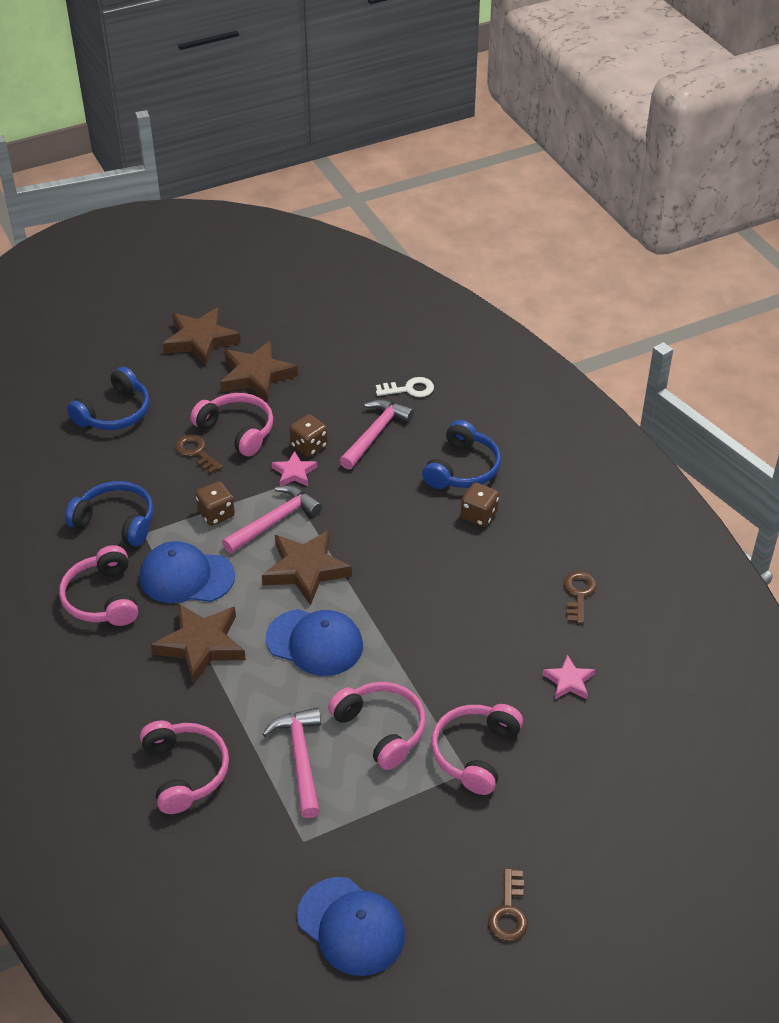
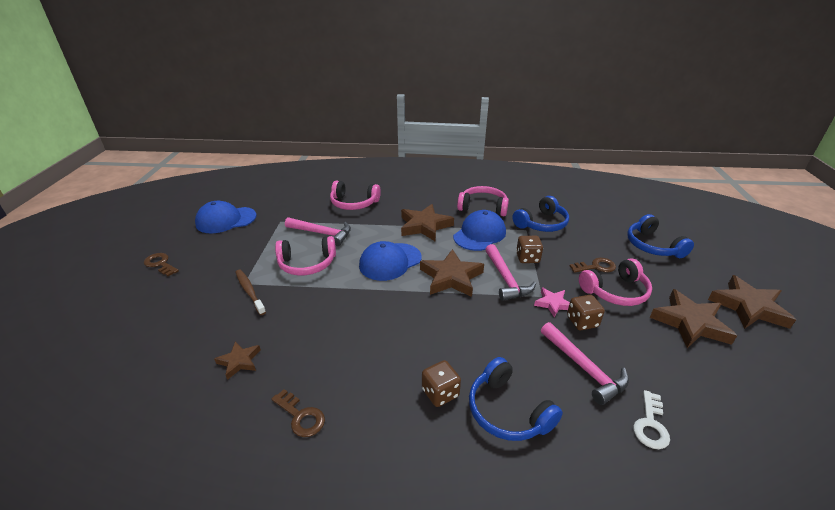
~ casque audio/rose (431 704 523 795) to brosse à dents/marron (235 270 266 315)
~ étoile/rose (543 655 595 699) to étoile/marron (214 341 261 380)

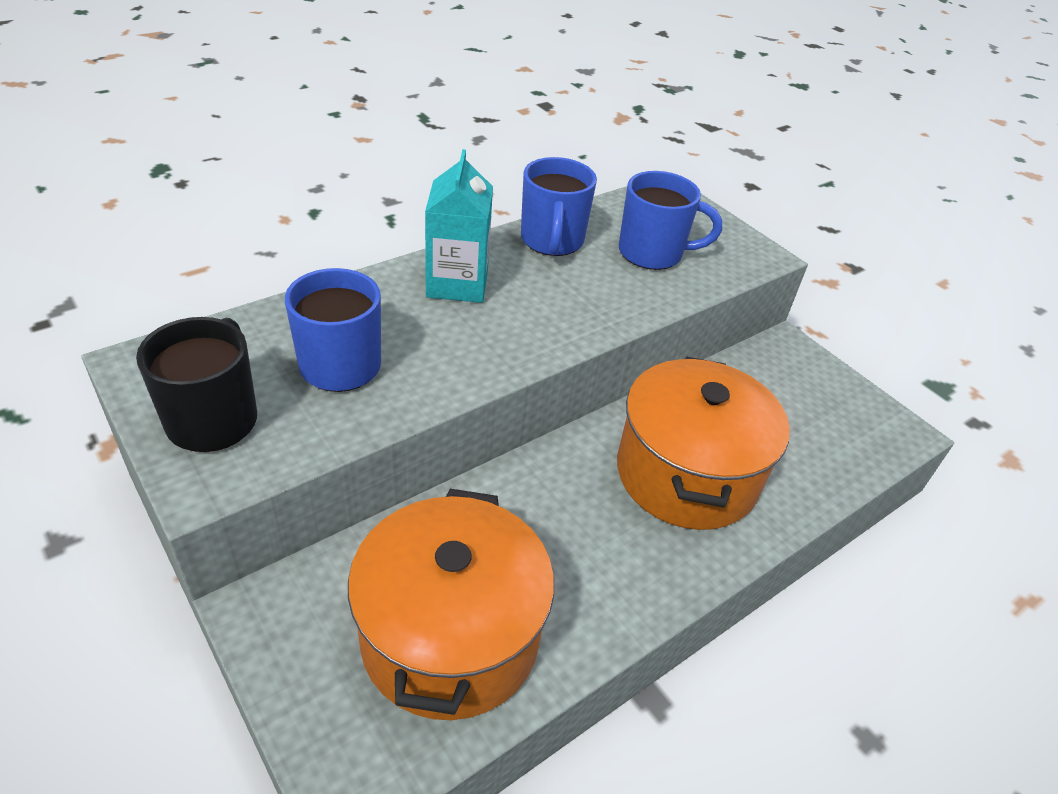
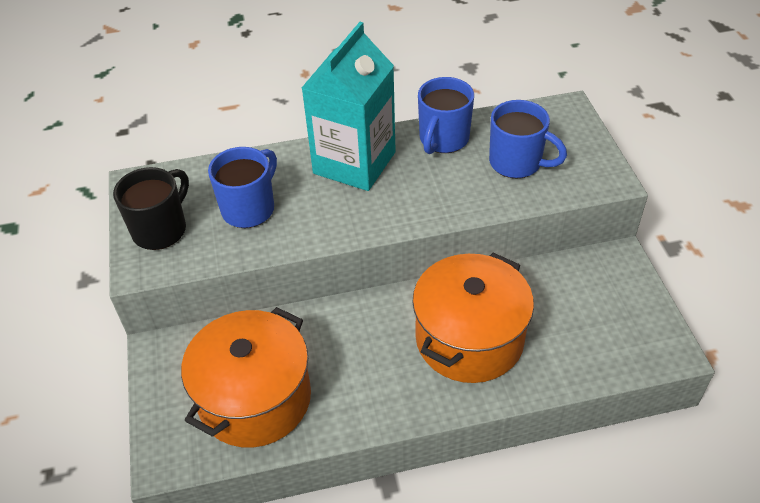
~ brique de lait/turquoise (425 149 493 303) = (302 22 396 191) x1.52

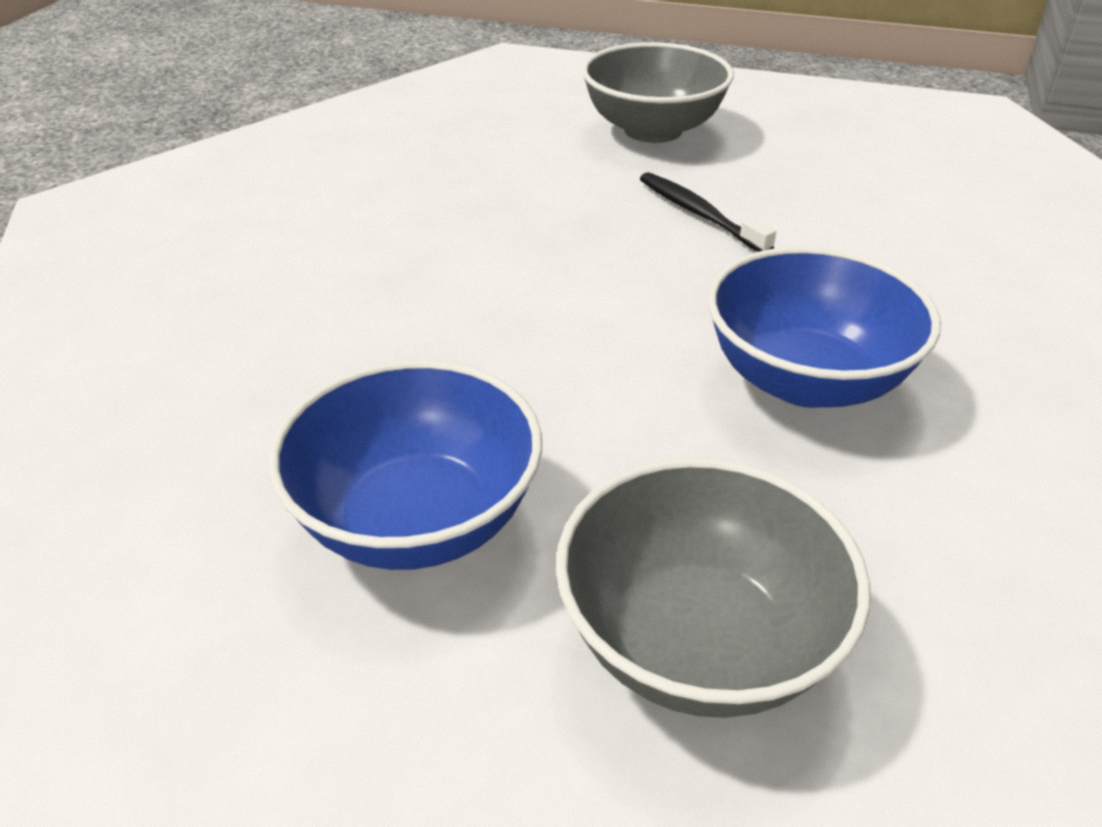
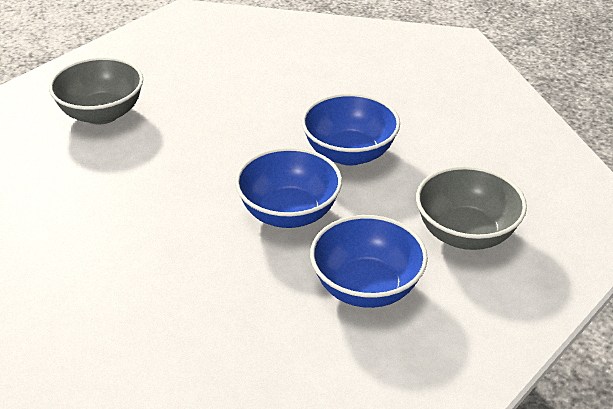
- brosse à dents/noir (640 172 776 252)
+ bol/bleu (235 147 342 228)

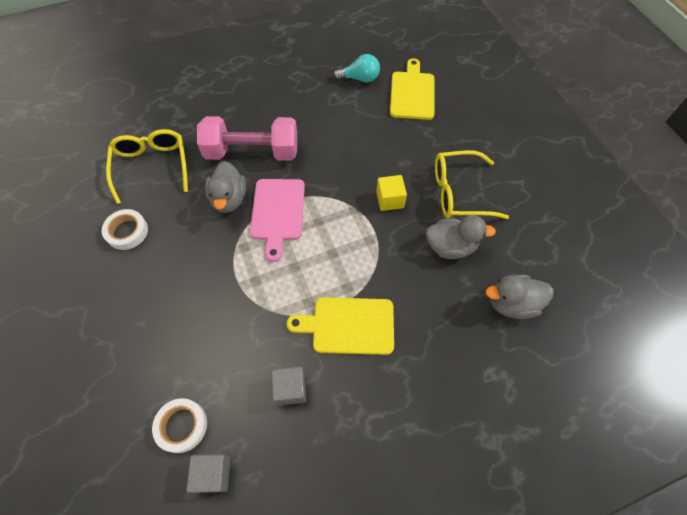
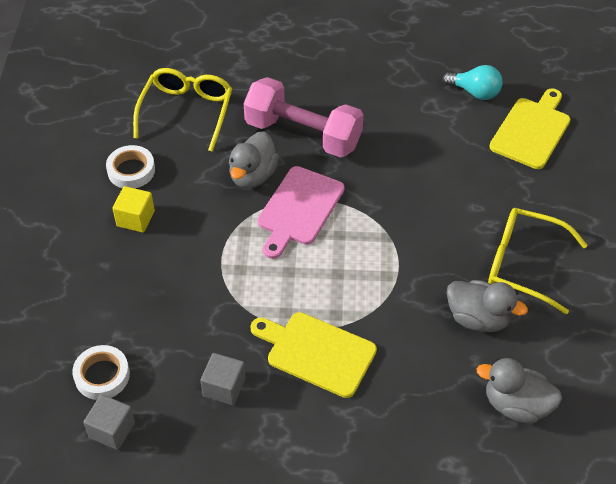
~ cube/jaune (376 175 407 211) to (112 186 155 233)

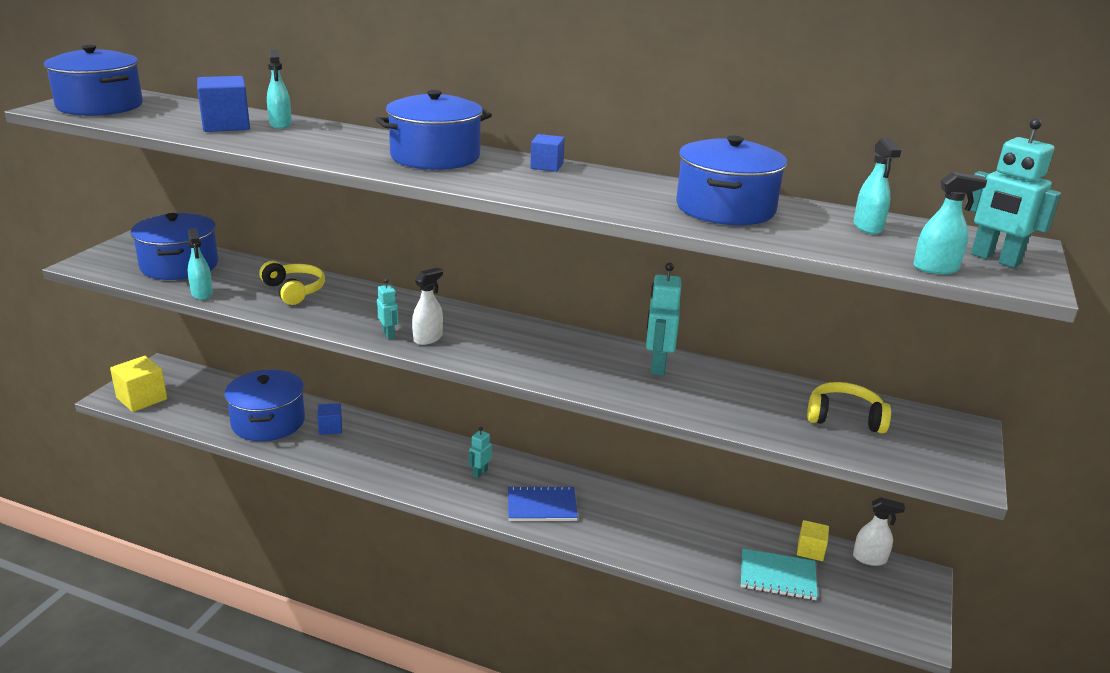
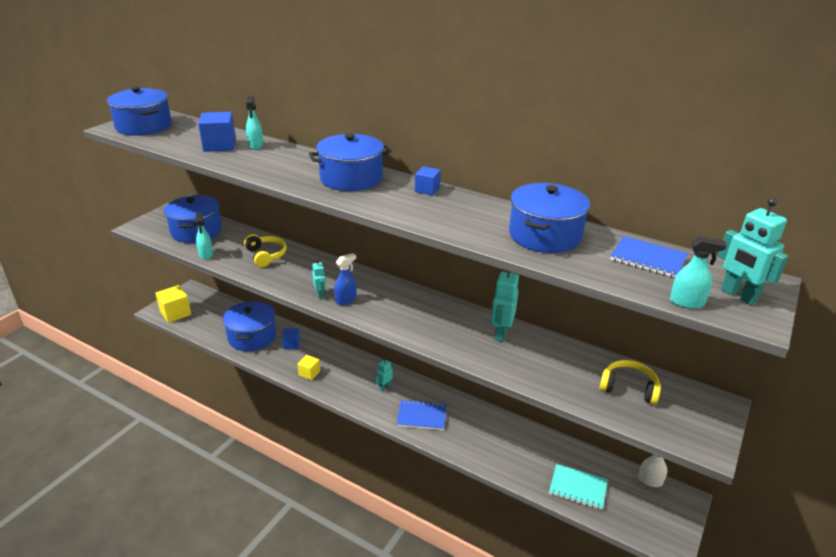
~ vaporisateur/blanc (412 268 443 345) to vaporisateur/bleu (334 253 357 305)
~ cube/jaune (797 520 829 561) to (297 355 320 380)
~ vaporisateur/turquoise (853 138 901 234) to carnet/bleu (610 236 688 278)

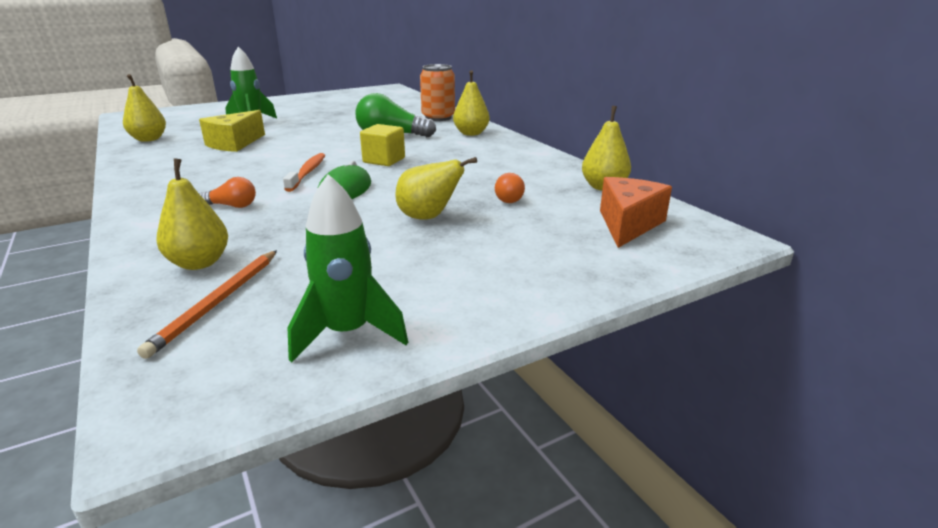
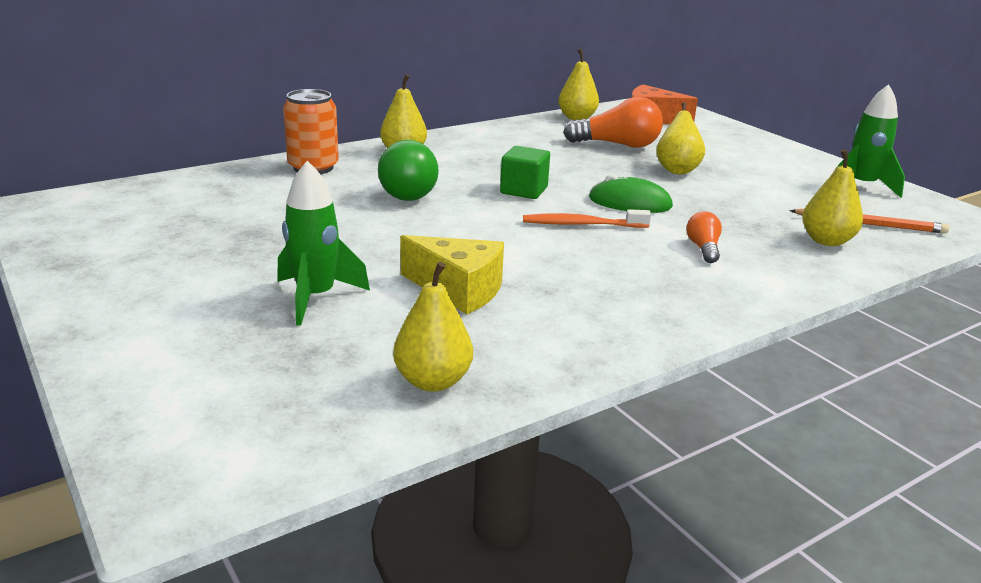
~ cube/jaune (360 124 405 166) to cube/vert (500 146 550 199)
~ ampoule/orange (495 173 525 203) = (563 97 663 148) x1.90

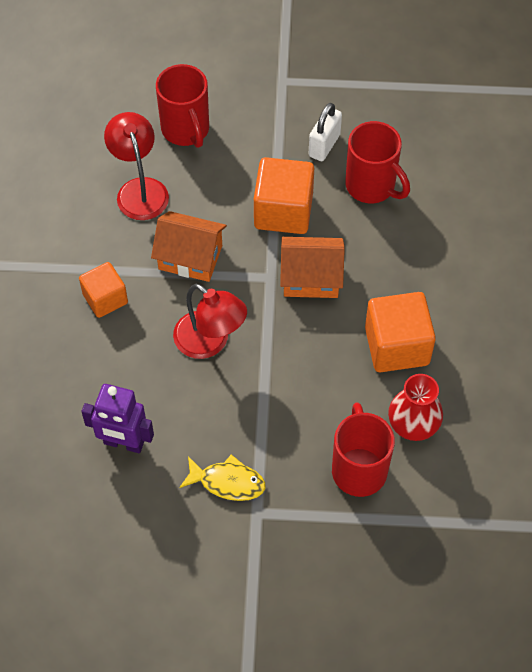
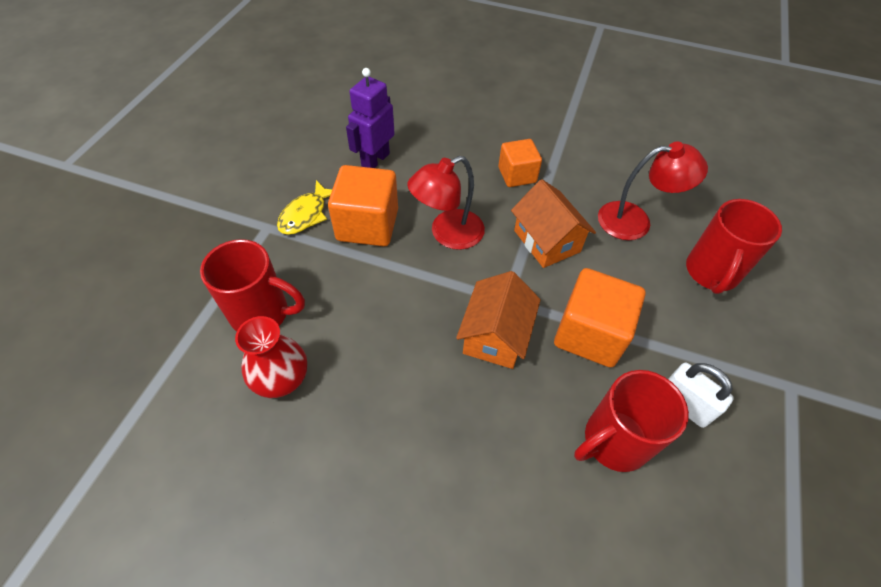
~ maison/orange (151 211 227 282) = (511 179 596 268) 60 degrees counterclockwise
~ tasse/rouge (156 64 209 148) = (686 199 782 294) 60 degrees counterclockwise
~ cube/orange (365 292 436 372) to (328 165 398 246)

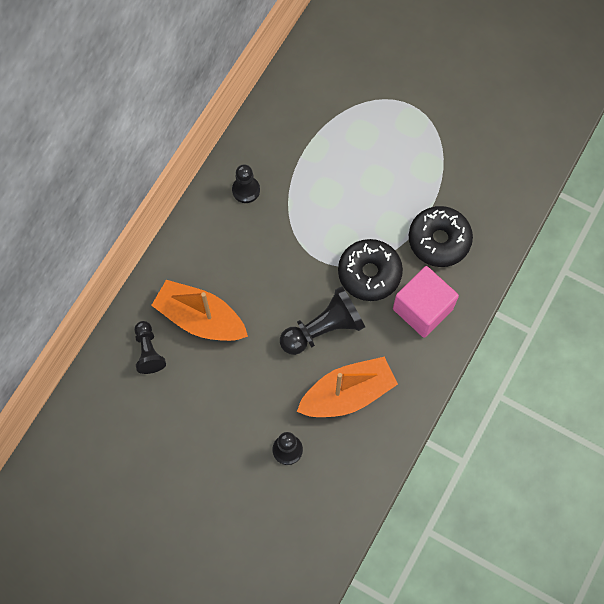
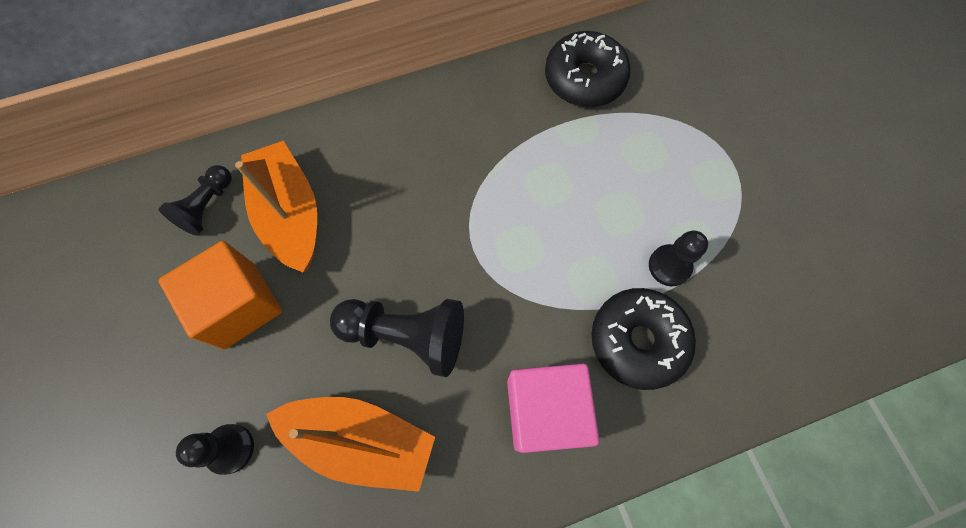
~ pion/noir (232 164 260 203) to (649 230 708 286)
~ beignet/noir (338 239 403 301) to (545 31 631 107)
+ cube/orange (159 241 282 349)

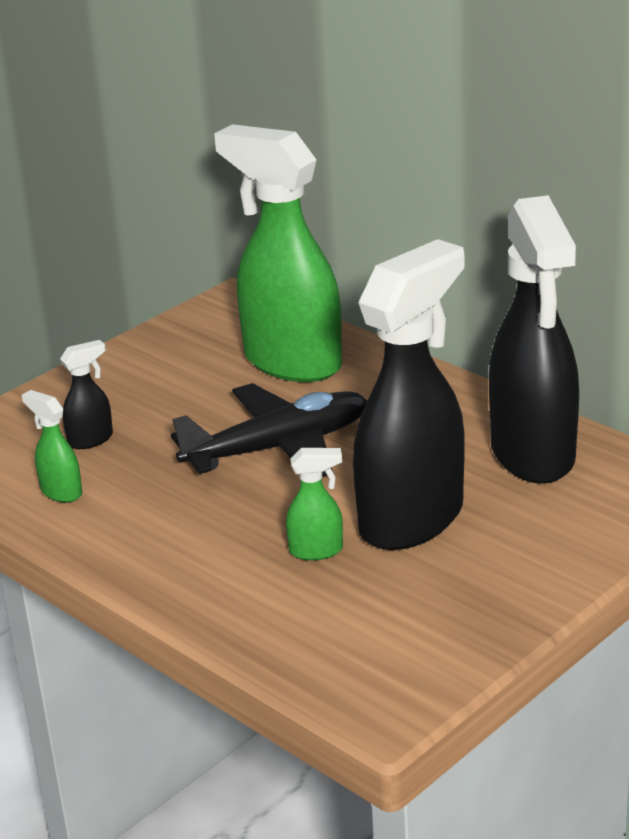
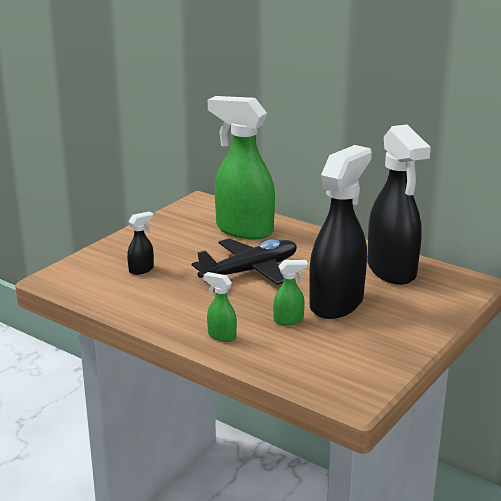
~ vaporisateur/vert (22 390 82 502) to (203 272 237 342)

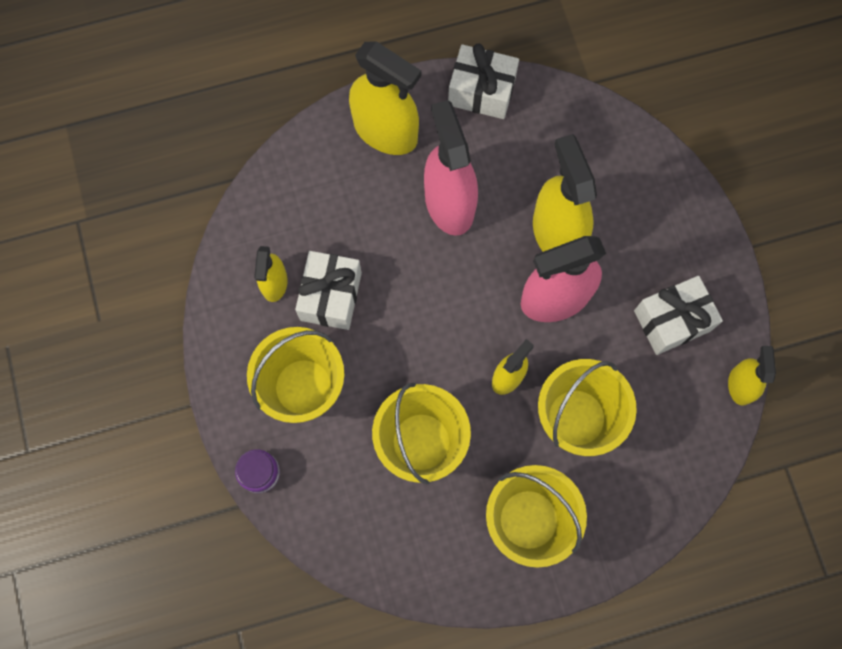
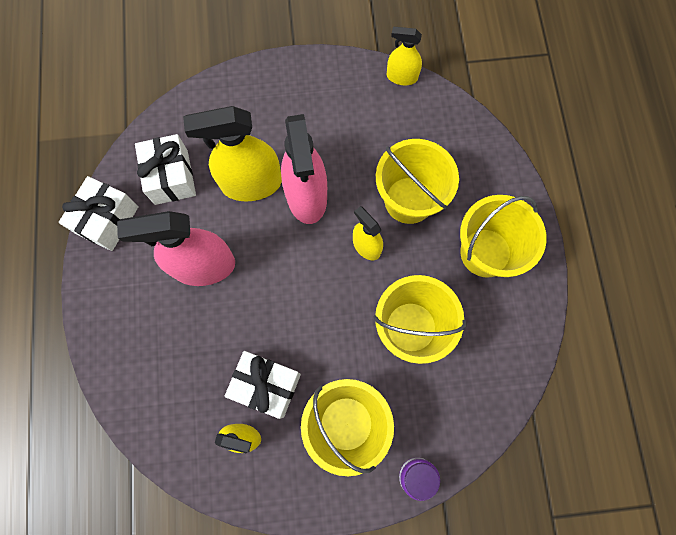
- vaporisateur/jaune (349 41 421 155)
~ cadeau/blanc (634 276 723 355) to (135 134 196 205)

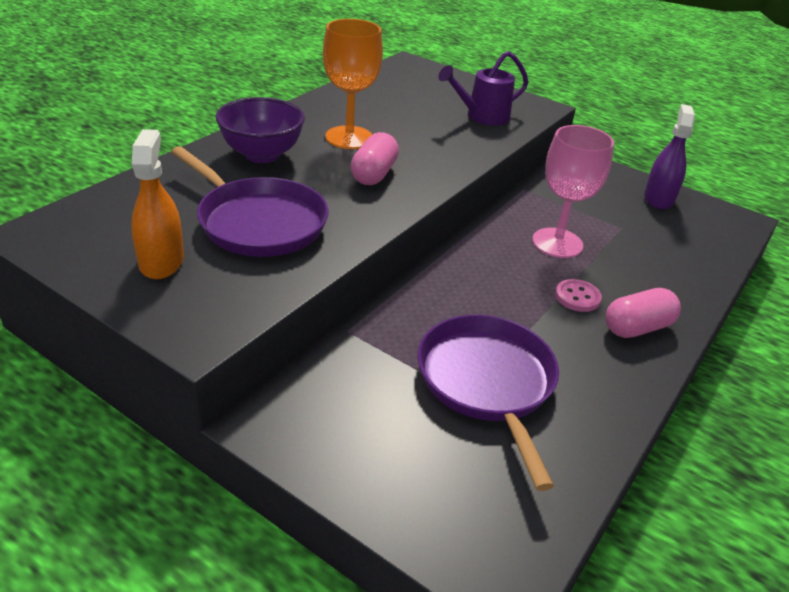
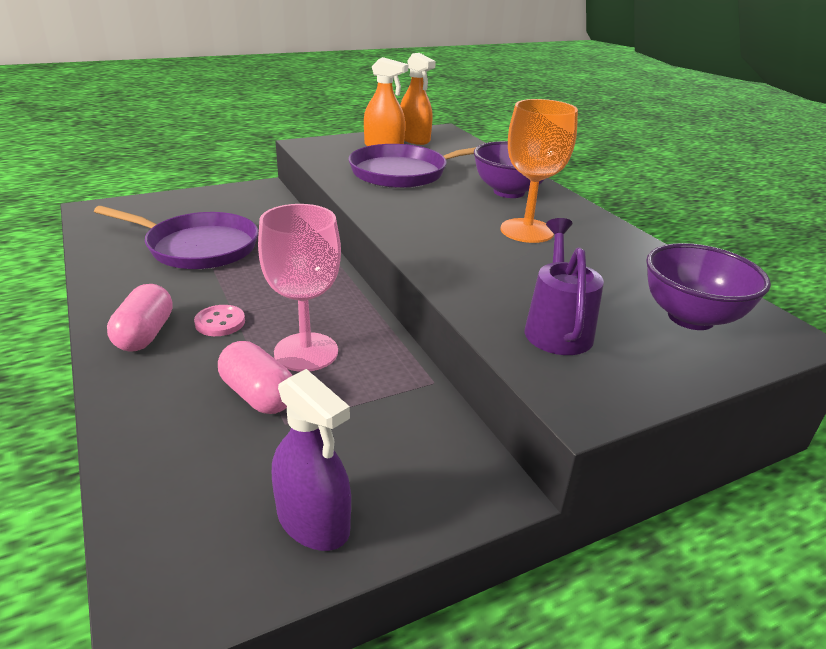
~ gélule/rose (350 132 399 185) to (218 341 293 414)
+ vaporisateur/orange (400 53 436 145)
+ bol/violet (646 243 771 330)

